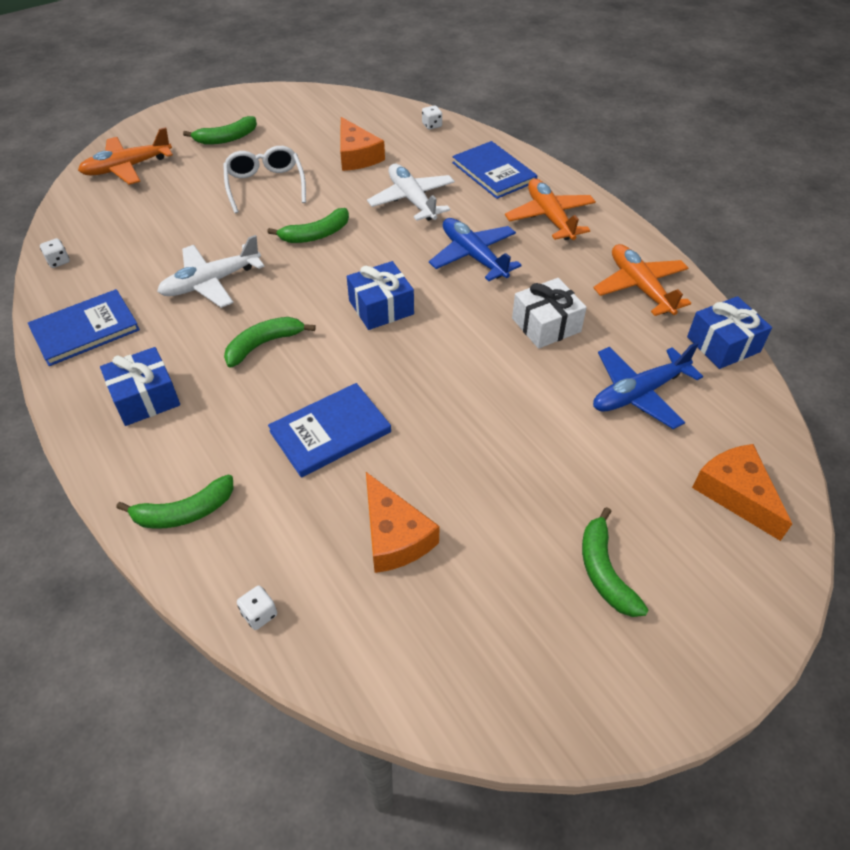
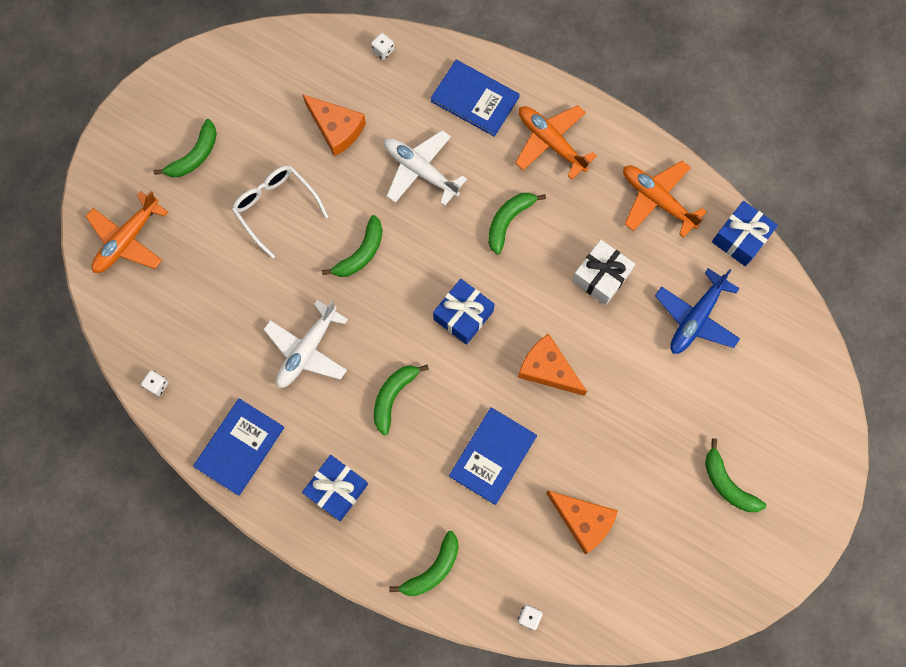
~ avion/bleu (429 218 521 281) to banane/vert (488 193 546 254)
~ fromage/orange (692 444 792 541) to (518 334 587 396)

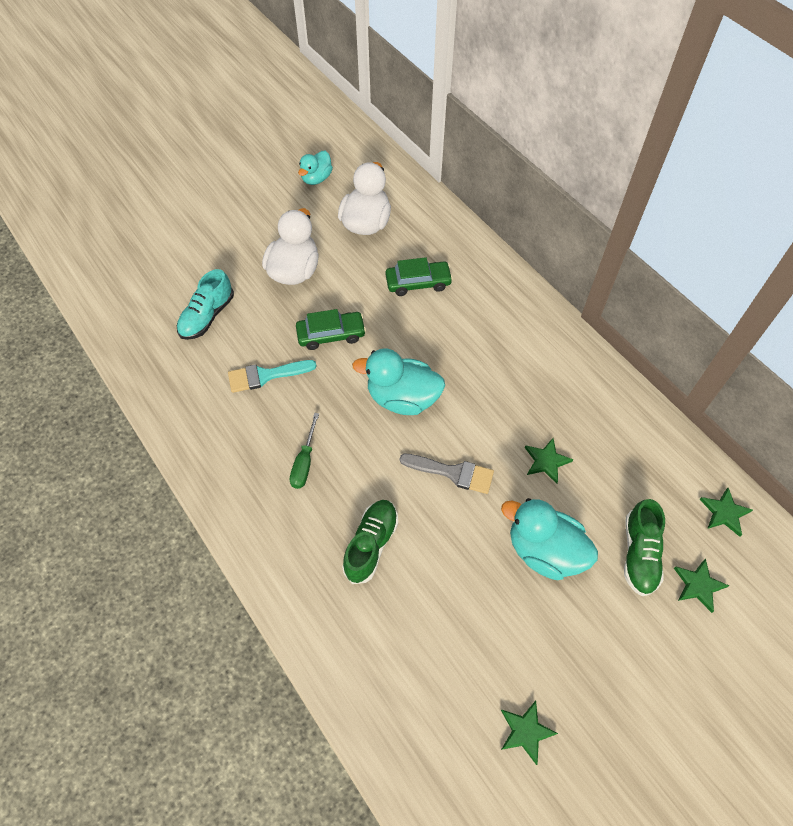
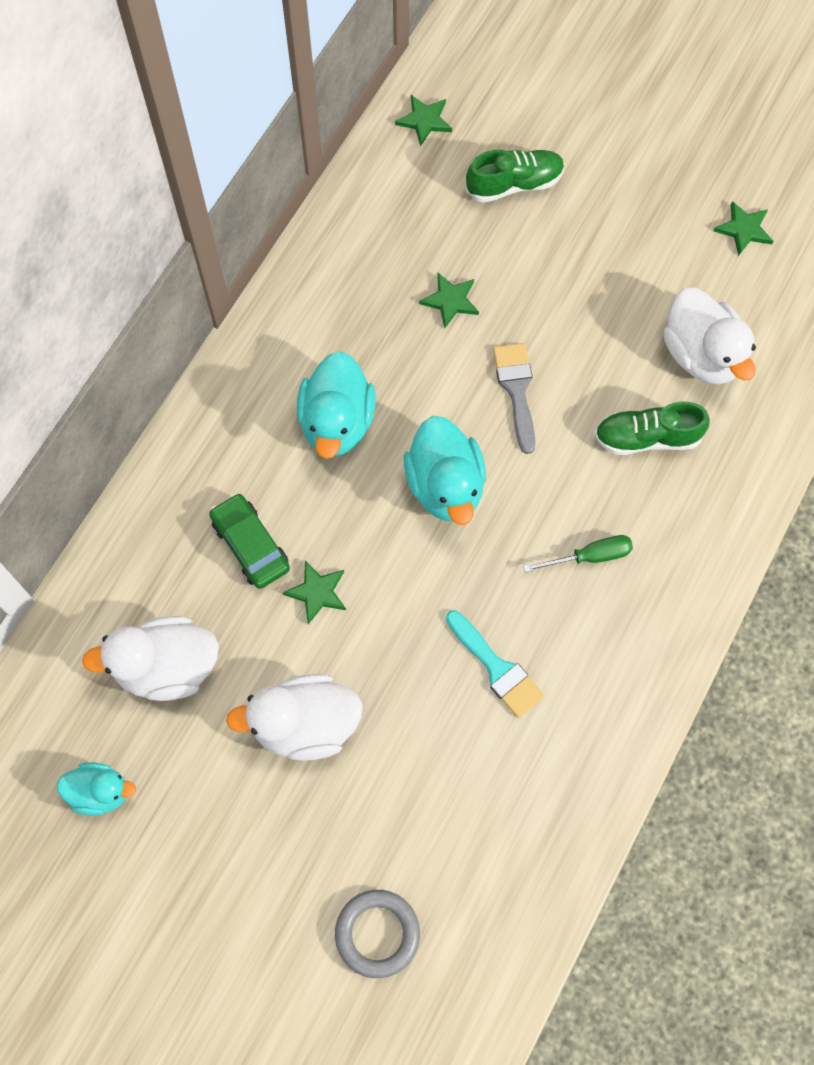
- chaussure/turquoise (177 269 234 340)
- voiture/vert (296 309 366 350)
~ canard/turquoise (501 498 598 580) to (297 351 376 459)
~ étoile/vert (674 559 729 613) to (283 560 346 624)
+ anneau/gris (335 890 420 978)
+ canard/blanc (663 287 756 385)

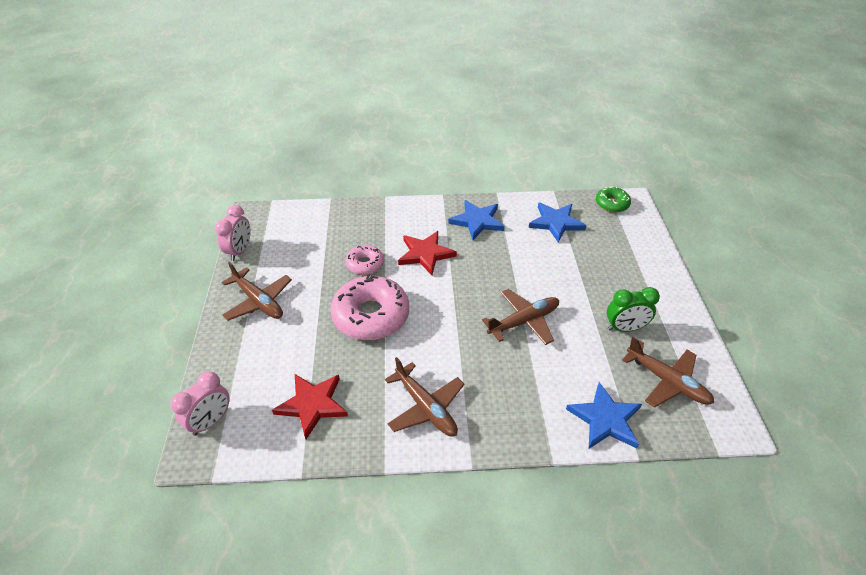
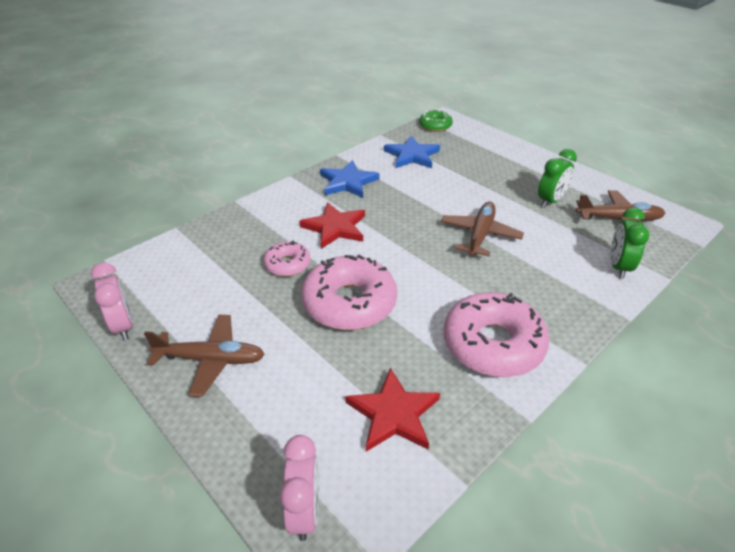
~ avion/marron (385 357 464 436) to beignet/rose (444 292 549 377)
~ étoile/bleu (566 382 642 449) to réveil/vert (611 207 650 279)

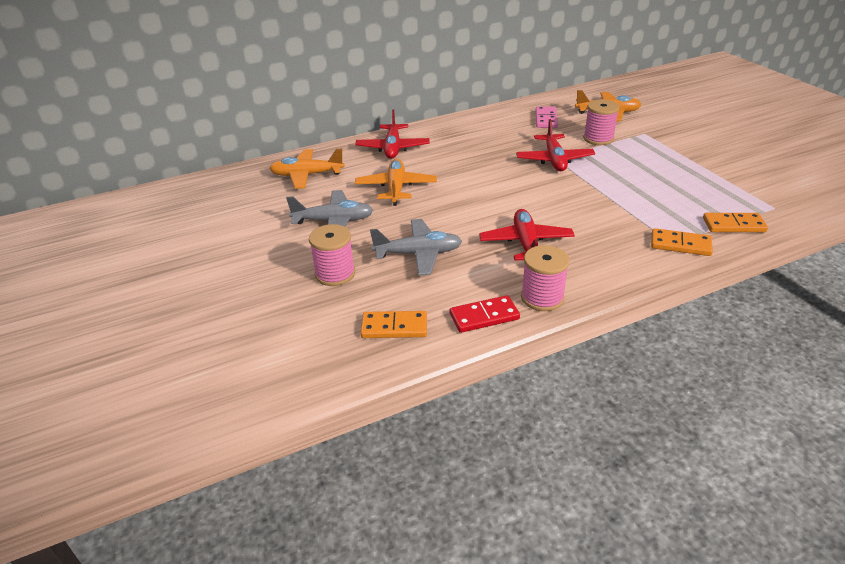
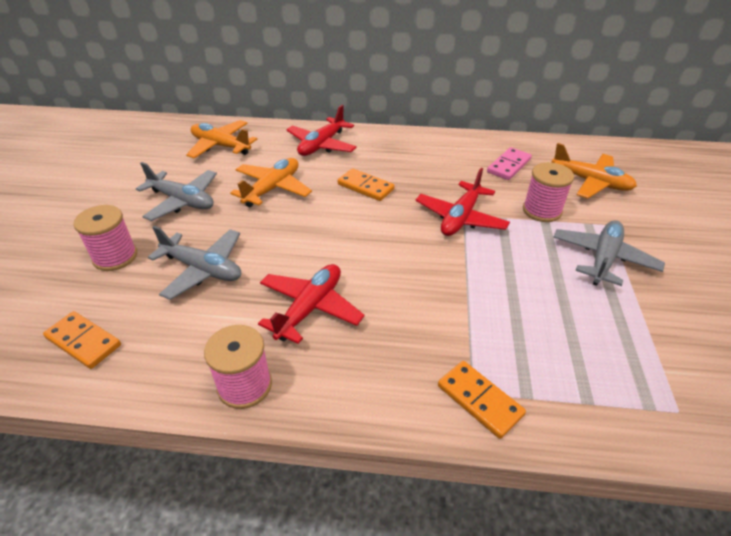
- domino/rouge (450 295 520 333)
~ domino/orange (703 213 768 232) to (338 168 394 201)
+ avion/gris (553 220 665 286)

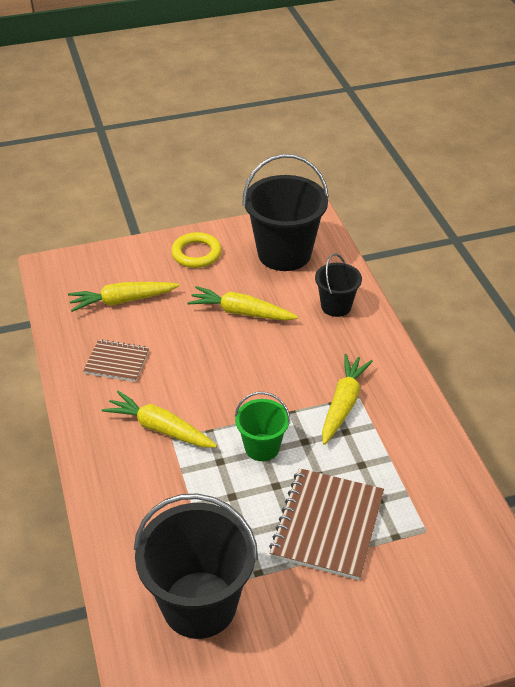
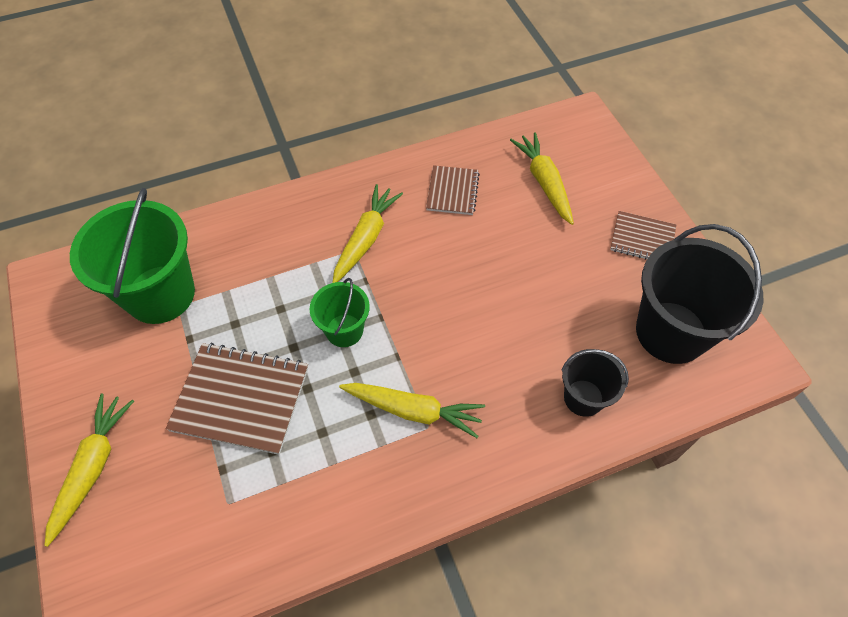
~ seau/noir (134 493 258 639) to seau/vert (70 188 195 324)
~ anneau/jaune (171 232 222 268) to carnet/marron (610 211 676 260)
~ carotte/jaune (187 286 298 321) to (44 393 134 547)

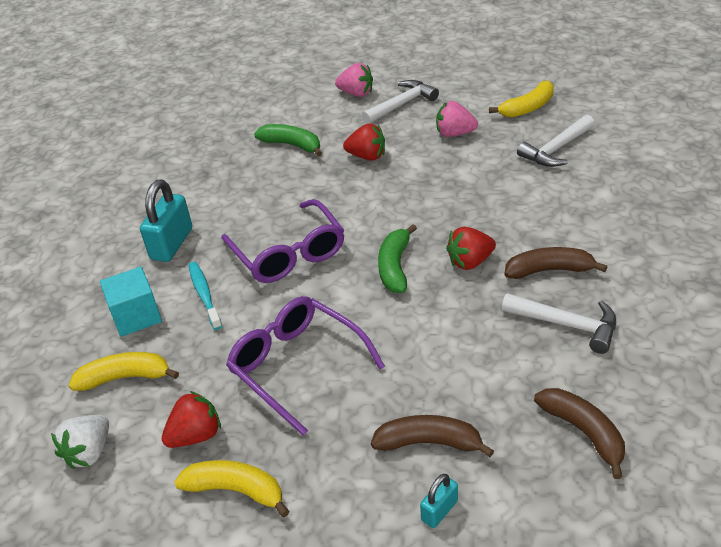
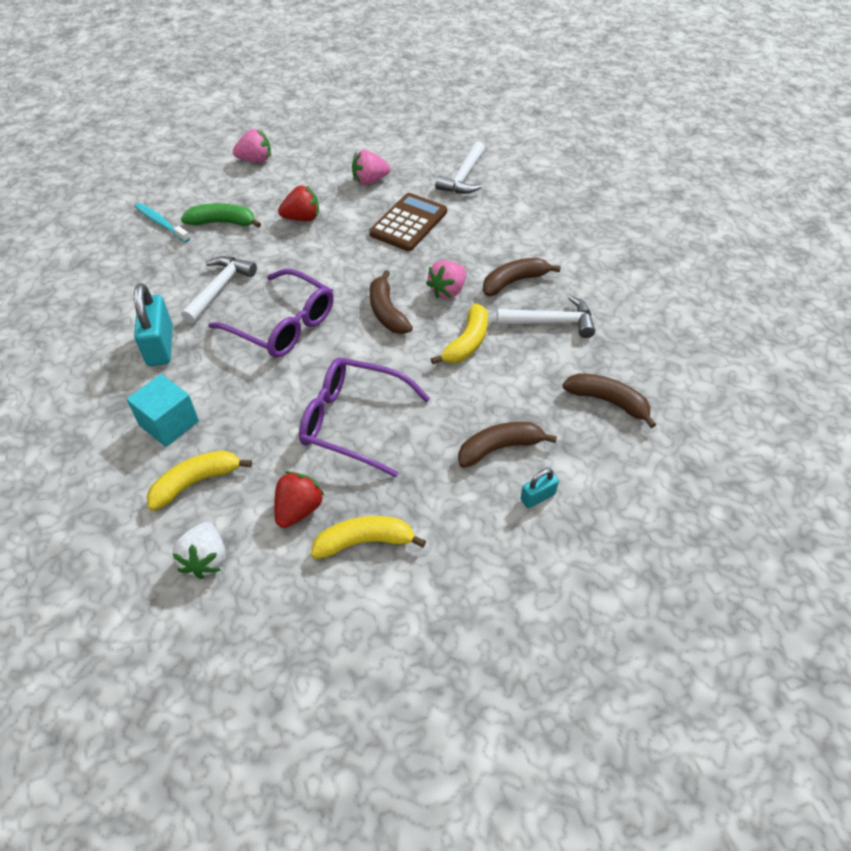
~ brosse à dents/turquoise (188 262 222 330) to (134 203 190 243)
~ marteau/blanc (362 80 439 124) to (181 256 257 324)
~ banane/vert (378 224 417 293) to banane/marron (370 270 413 334)
~ cadenas/turquoise (420 474 458 528) = (520 468 559 508) 45 degrees clockwise
~ fraise/rouge (446 227 496 270) to fraise/rose (426 260 466 299)
~ banane/jaune (489 81 554 118) to (431 304 488 364)
+ calculatrice/marron (369 193 447 251)

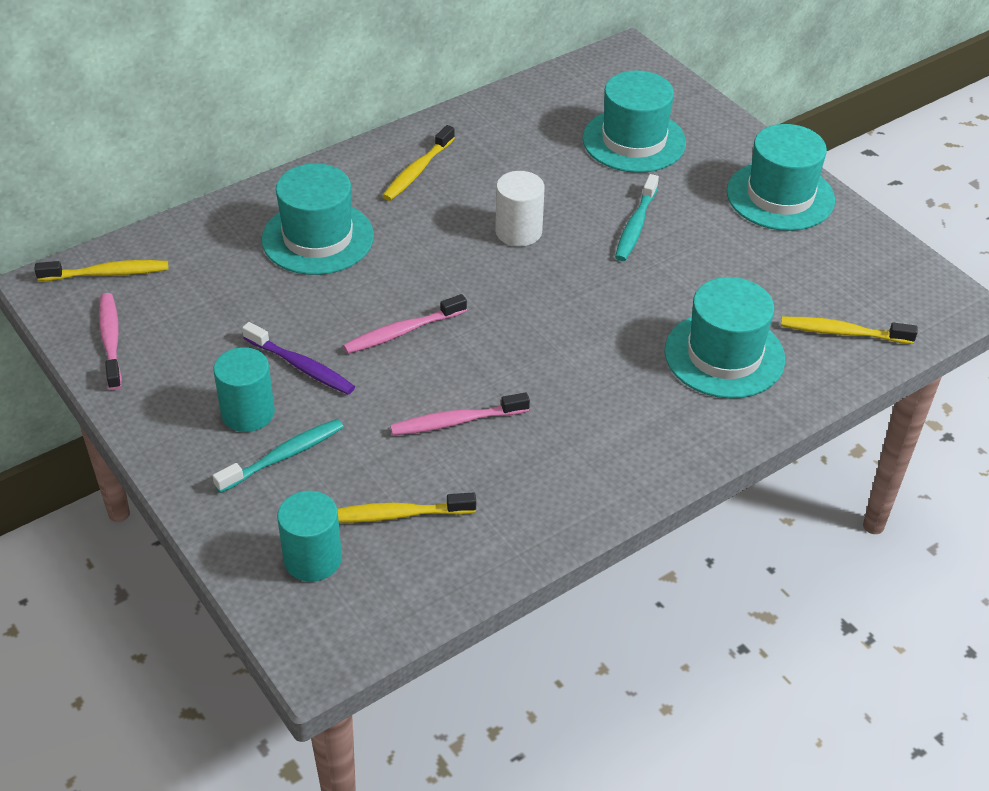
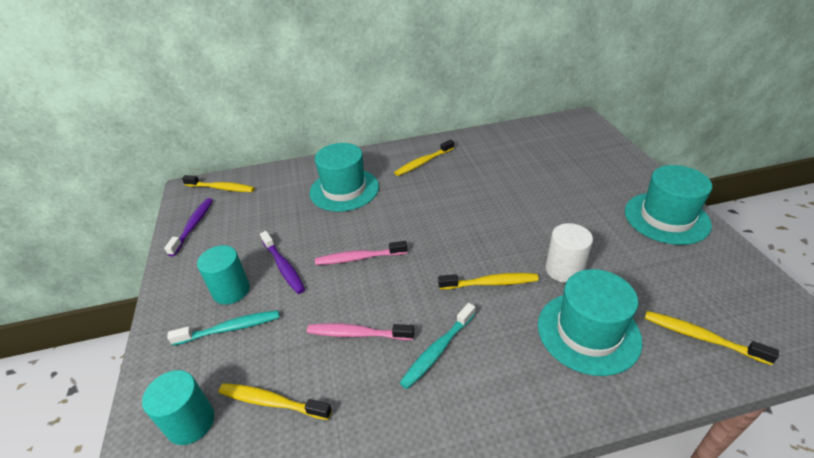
~ brosse à dents/rose (99 293 122 390) to brosse à dents/violet (164 198 213 256)
~ cylindre/blanc (495 171 545 246) to (546 223 593 283)
- chapeau/turquoise (582 70 686 173)
~ brosse à dents/turquoise (615 174 659 261) to (400 303 475 389)
+ brosse à dents/jaune (438 273 539 290)

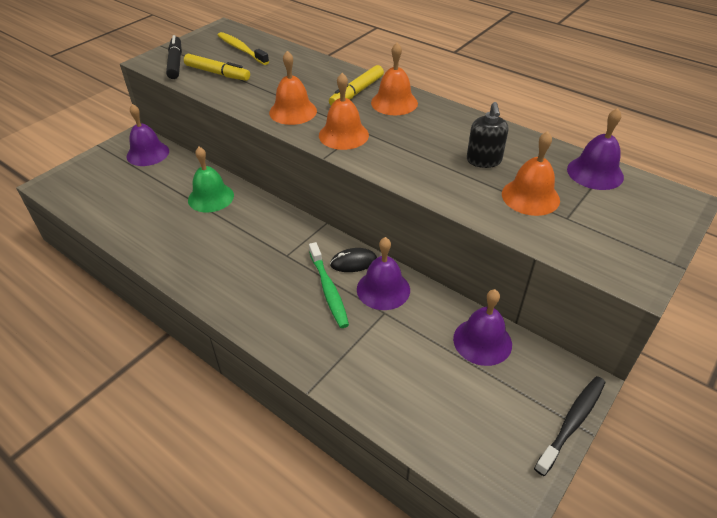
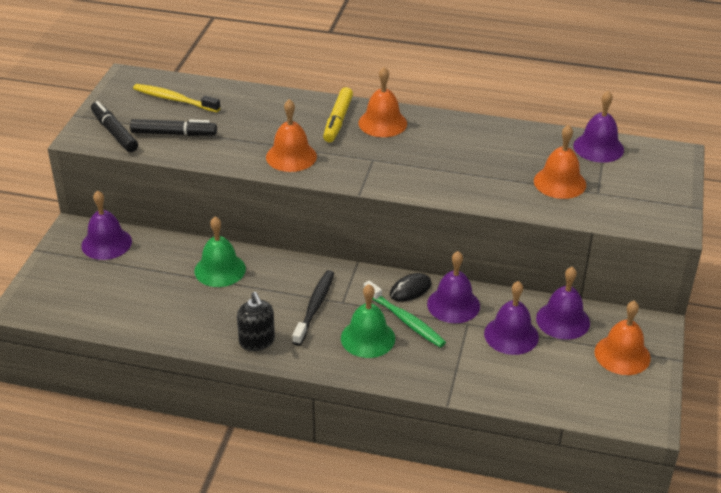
~ feutre/jaune (184 53 250 81) to feutre/noir (130 119 217 136)
~ cloche/orange (319 73 369 150) to (595 301 651 375)
~ distributeur de savon/noir (467 102 508 168) to (237 292 275 351)
~ brosse à dents/noir (534 376 606 476) to (292 270 334 346)
+ cloche/vert (341 284 395 358)
+ cloche/violet (484 281 539 355)

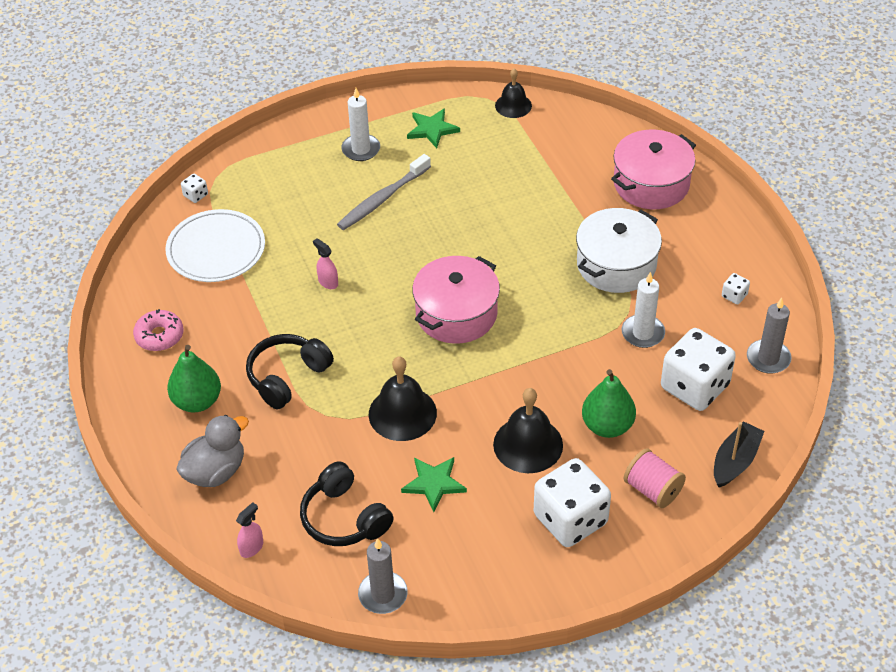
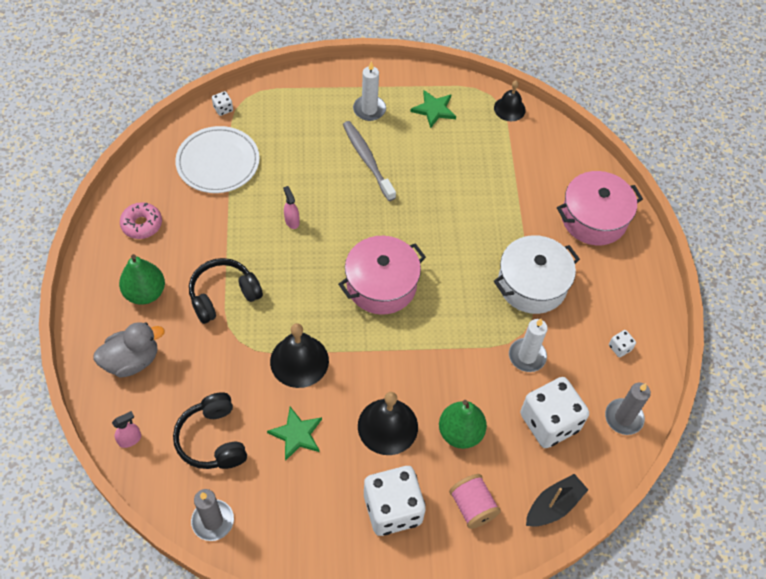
~ brosse à dents/gris (337 154 431 230) = (343 121 396 201) 90 degrees clockwise

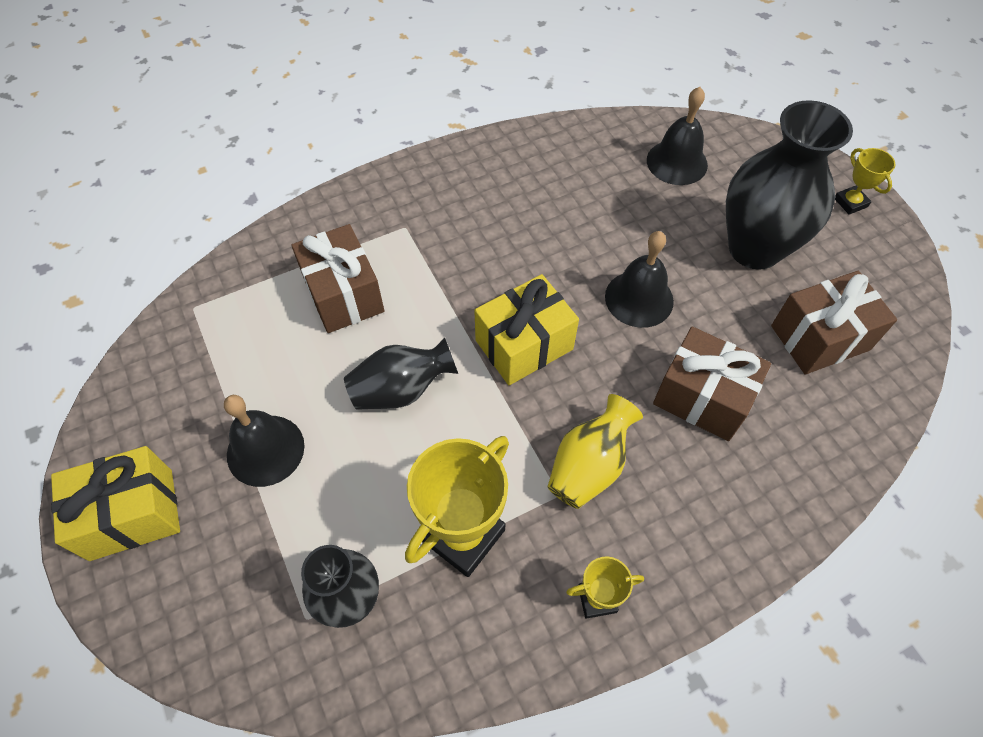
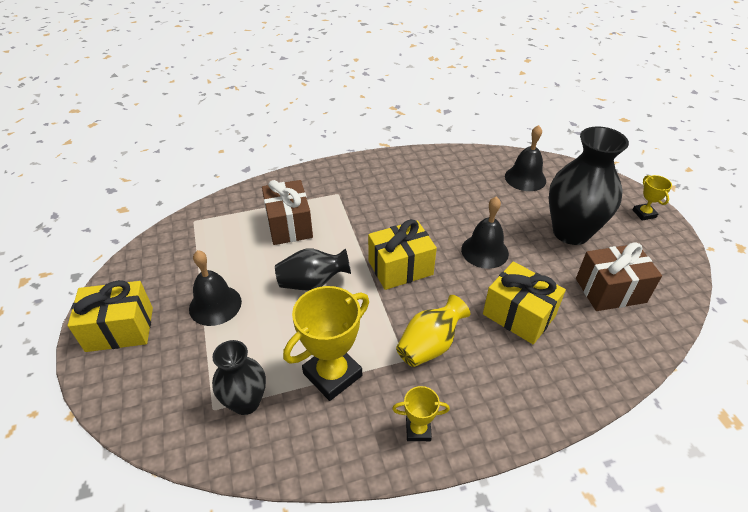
~ cadeau/marron (653 327 771 441) to cadeau/jaune (483 261 566 344)

